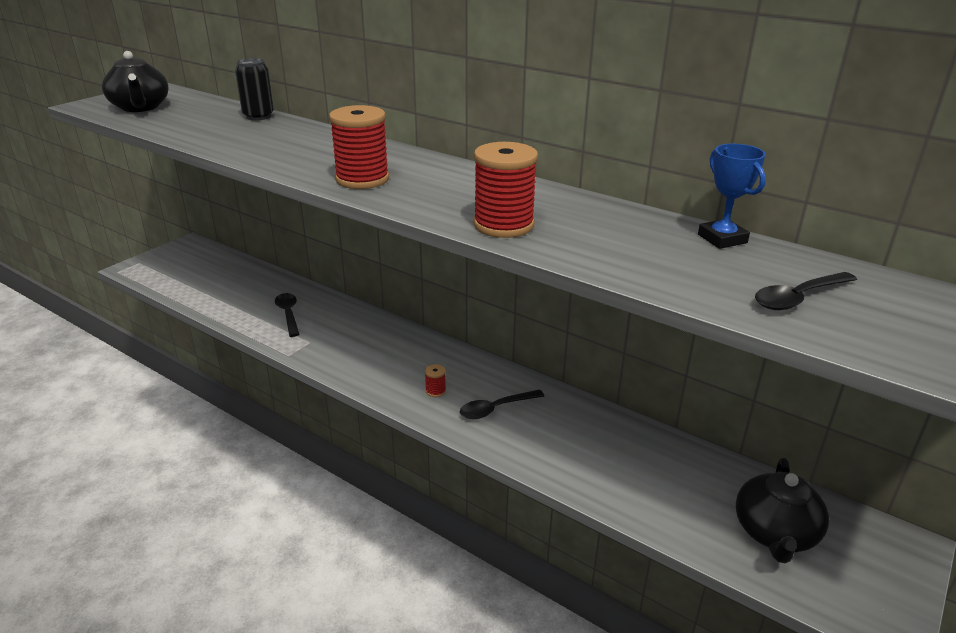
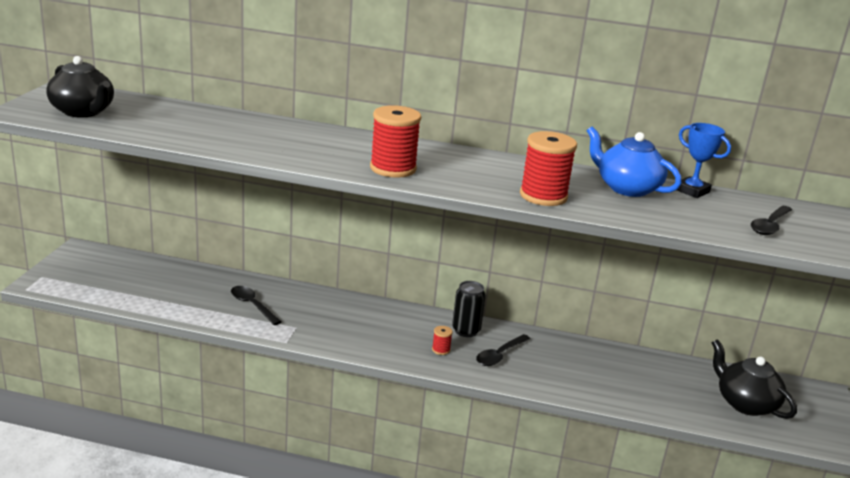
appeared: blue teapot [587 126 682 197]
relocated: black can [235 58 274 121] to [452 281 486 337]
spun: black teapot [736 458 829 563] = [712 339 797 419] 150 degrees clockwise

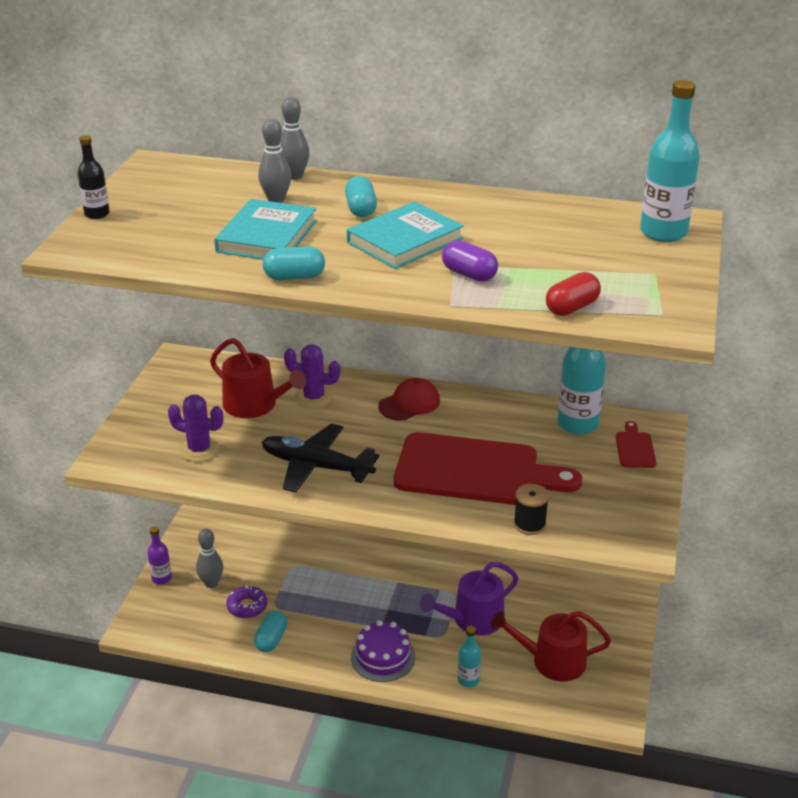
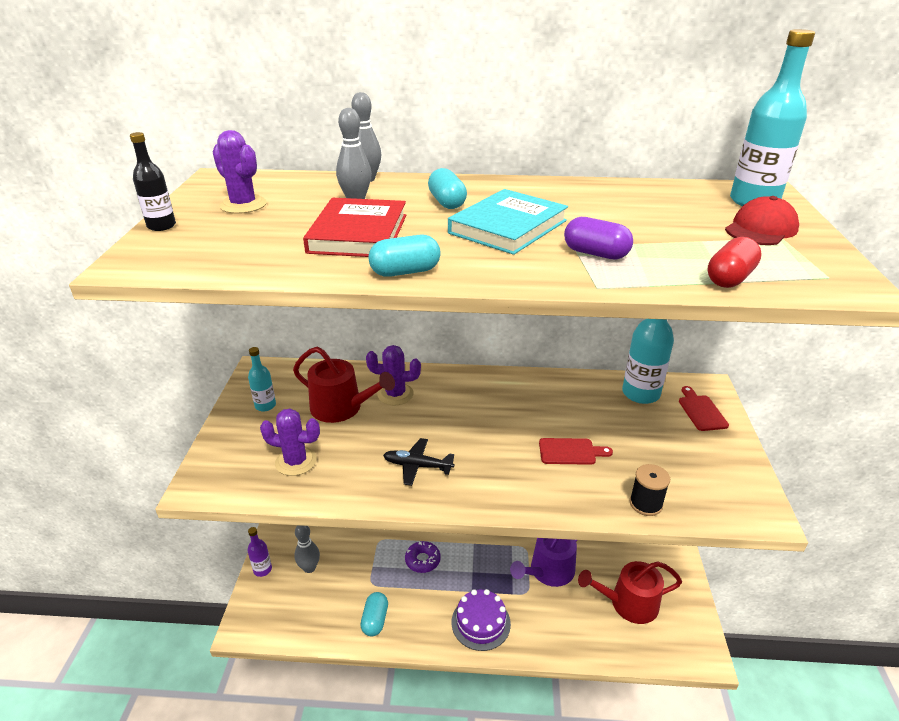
appeared: purple cactus [212 130 267 214]
relocated: red cap [378 378 440 421] to [725 196 799 245]; purple donut [226 585 267 618] to [405 541 441 573]; turquoise bottle [458 626 481 687] to [248 347 276 412]
colour: turquoise book [214 199 317 259] to red book [303 198 406 257]
size: black plane [262 423 379 493] = [383 438 455 486] x0.59; red cutting board [394 432 582 505] = [539 438 613 465] x0.41

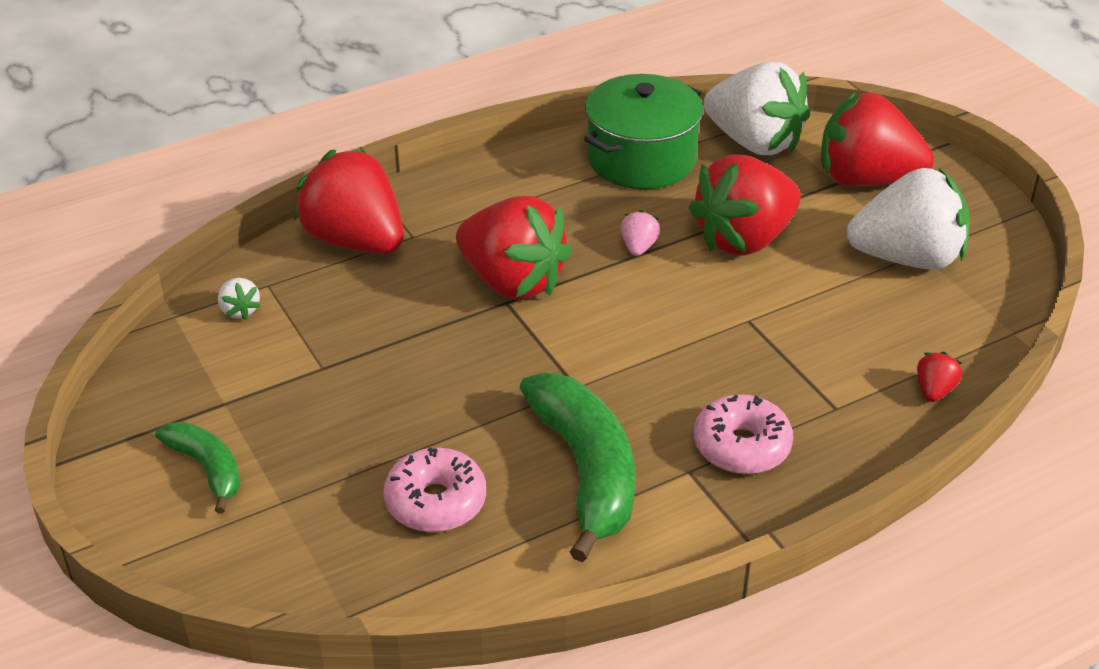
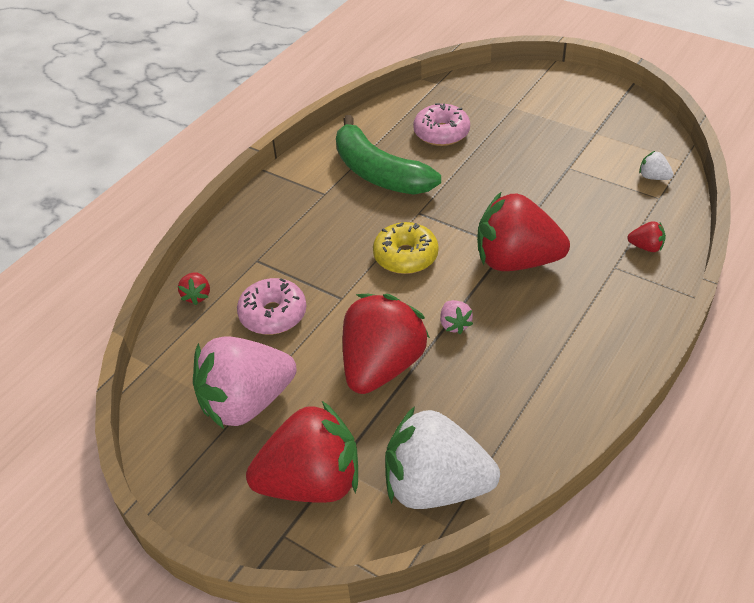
missing: green pot [584 74 703 189]; green banana [155 422 240 513]
appeared: yellow donut [373 222 439 274]
relocated: pink donut [694 394 793 474] to [237 278 306 335]
colour: white strawberry [847 168 970 270] to pink strawberry [193 336 297 429]
size: red strawberry [294 149 403 254] = [627 221 666 252] x0.40

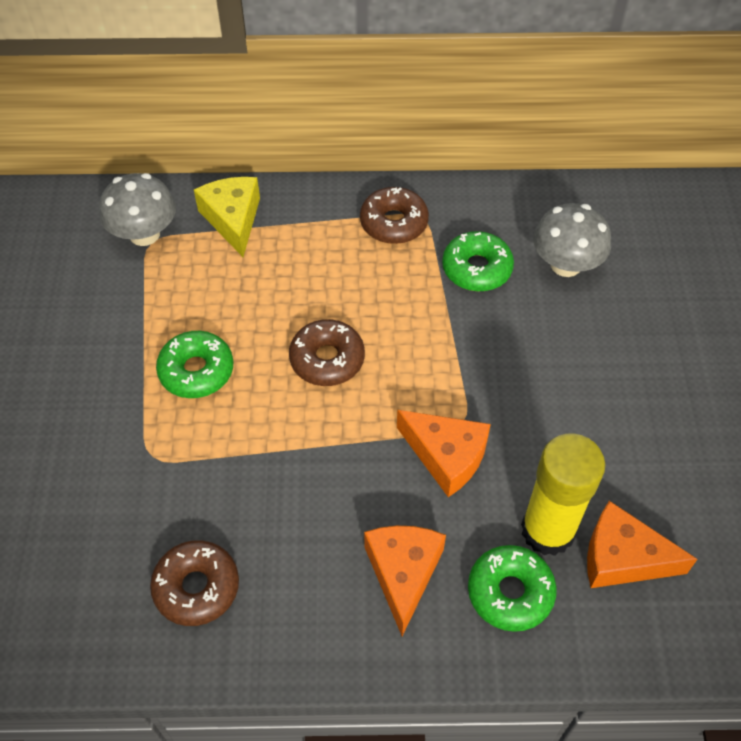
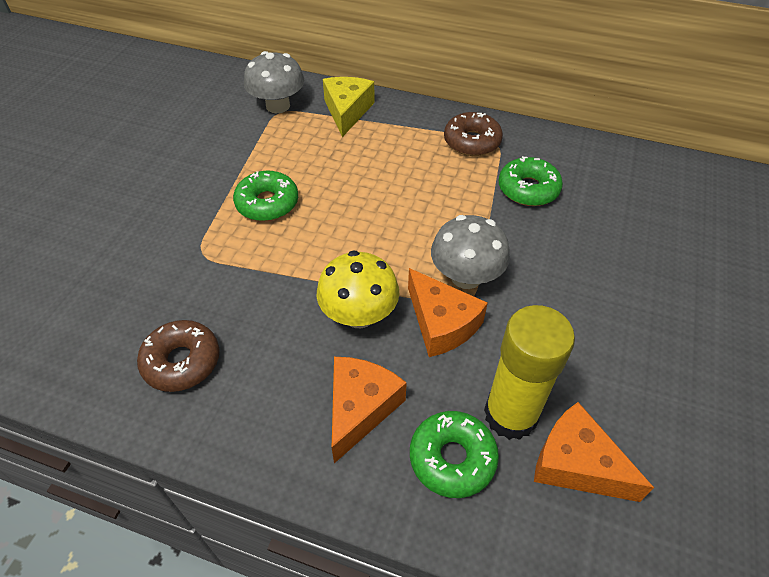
missing: brown donut [289 319 365 386]
appeared: yellow mushroom [317 250 399 328]
relocated: grey mushroom [533 203 611 277] to [431 215 510 289]

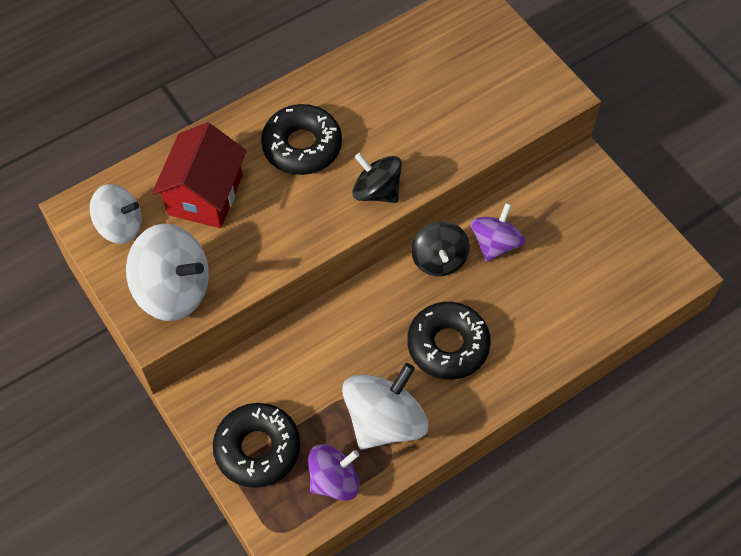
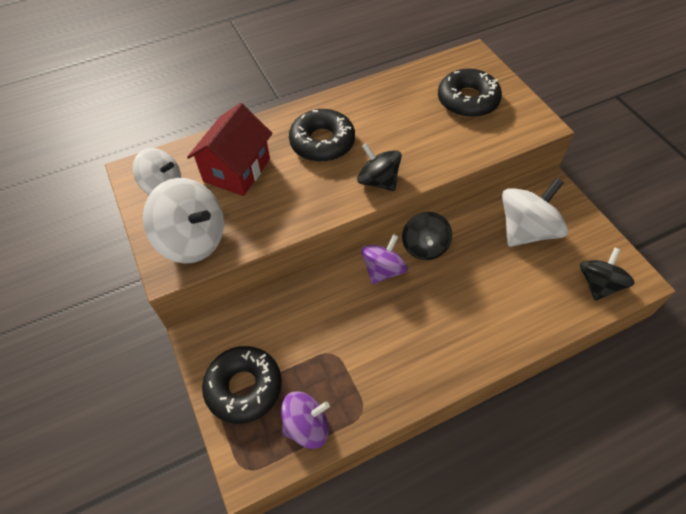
appeared: black spinning top [580 248 635 301]
relocated: purple spinning top [470 203 525 262] to [361 234 408 284]; black donut [407 302 491 380] to [438 68 502 118]; white spinning top [342 363 428 450] to [502 178 568 247]

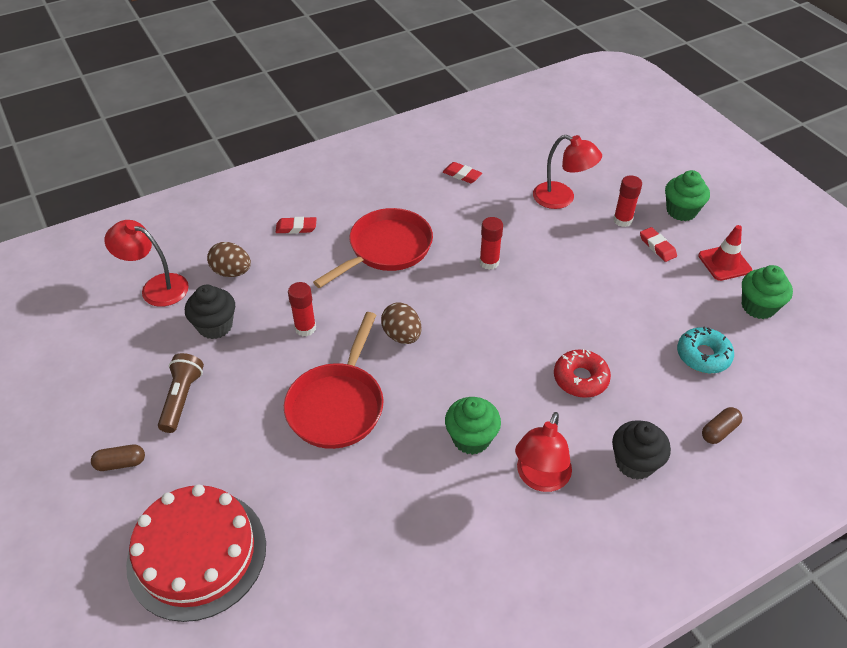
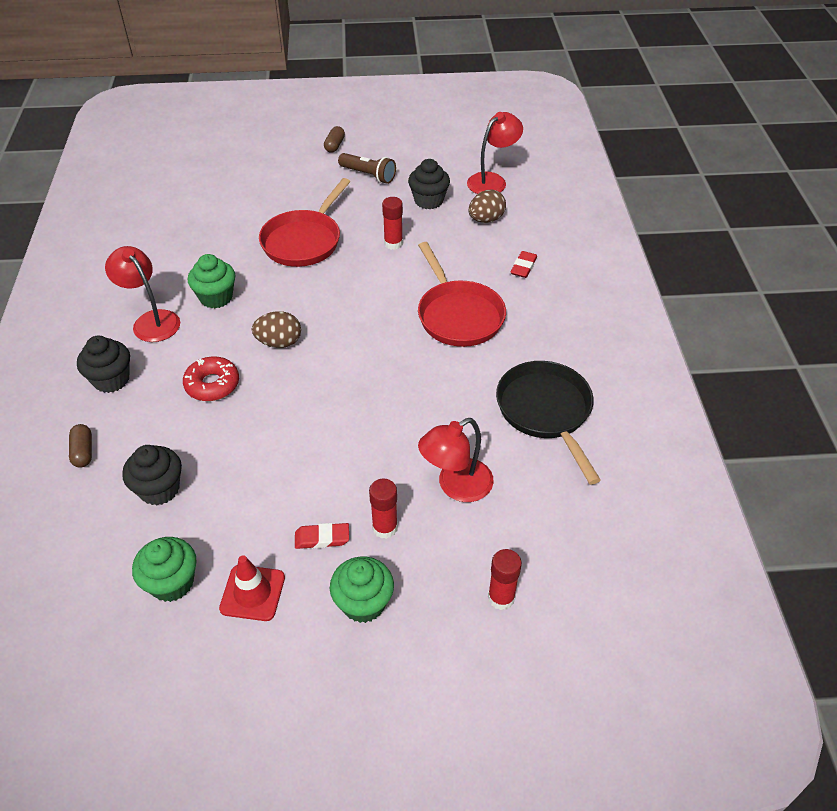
missing: red cake [126 484 266 622]
relocated: red glue stick [479 217 503 270] to [488 549 522 610]; brown egg [381 302 421 344] to [252 311 301 348]
exchanged: red eraser [443 162 482 183] to black pan [496 361 601 484]; turquoise donut [677 327 734 373] to black cupcake [122 445 182 505]
spun: red pan [284 312 384 449] = [259 178 350 267] 105 degrees counterclockwise

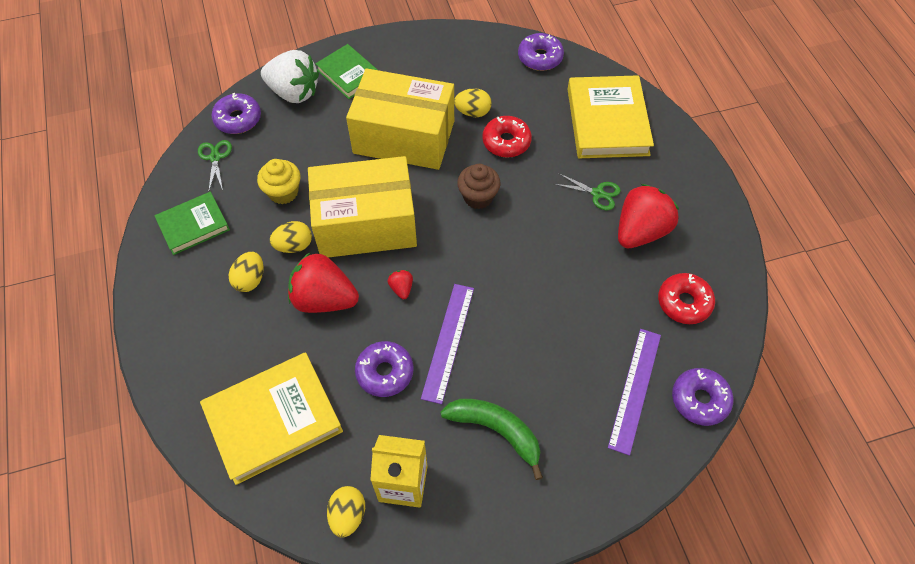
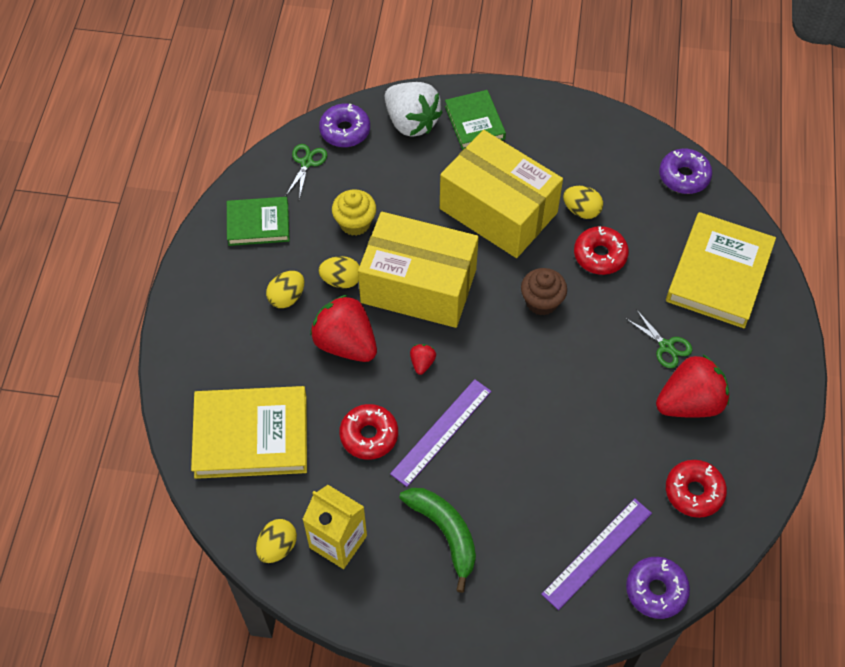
colour: purple donut [355 341 414 397] to red donut [339 404 398 460]

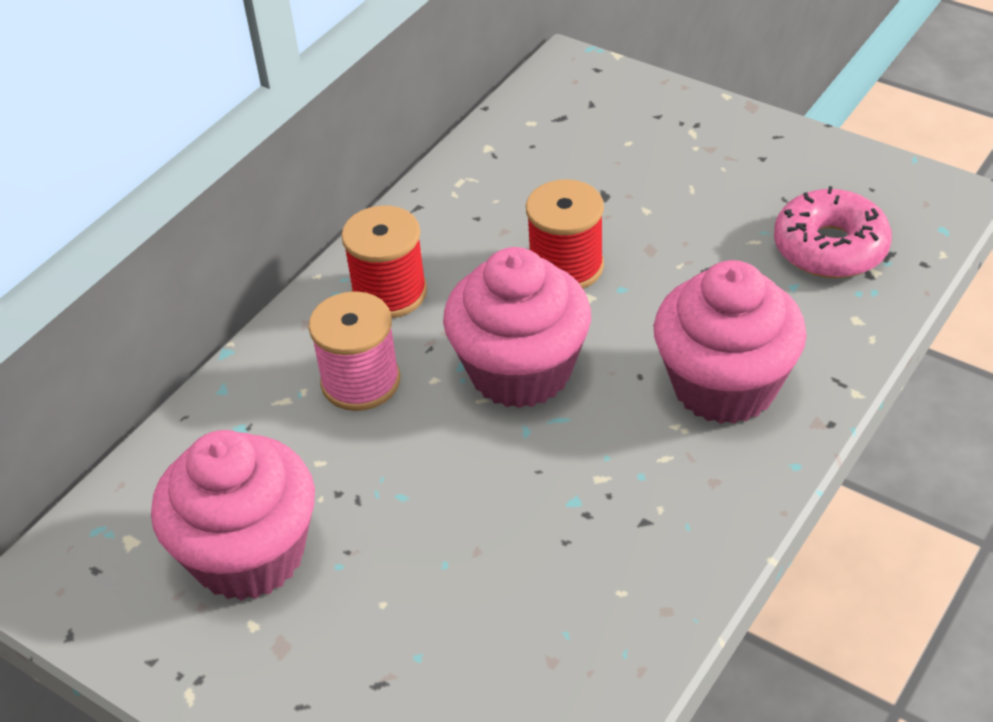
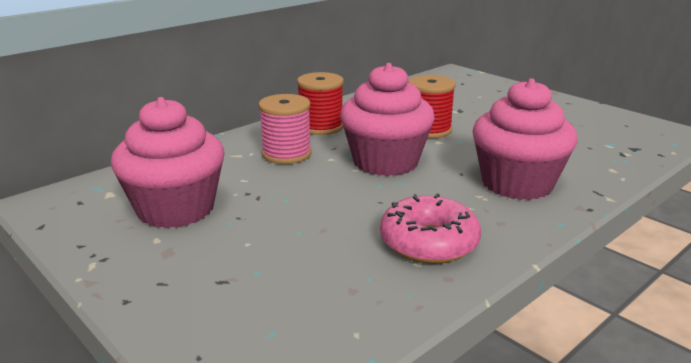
relocated: pink donut [774 186 892 278] to [380 193 481 264]

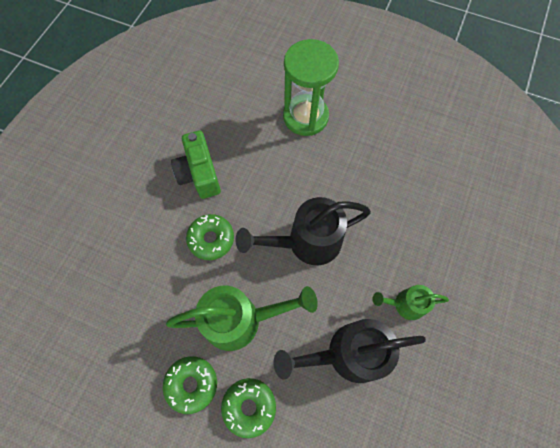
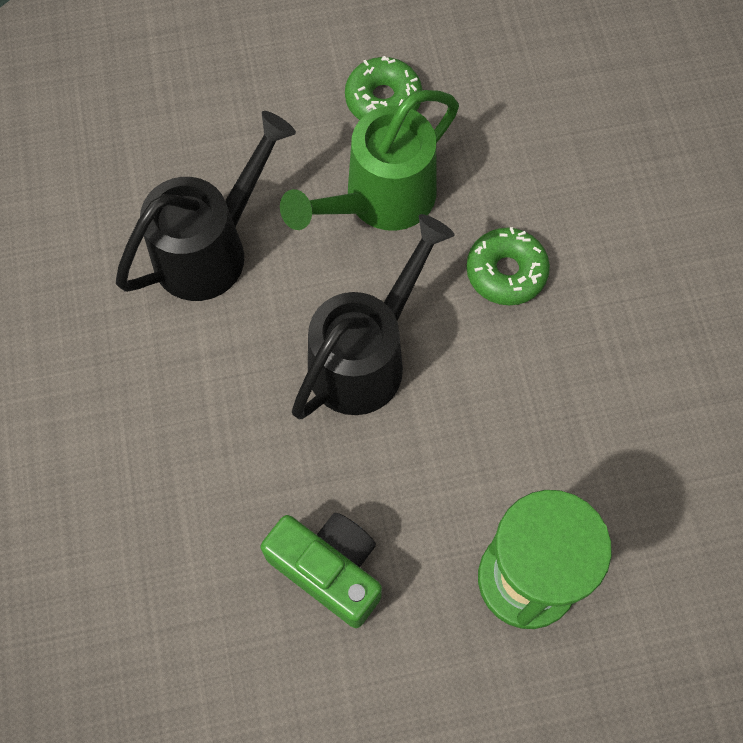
missing: green watering can [372 285 449 320]; green donut [221 378 276 438]
relocated: green camera [171 131 221 199] to [261 513 382 628]

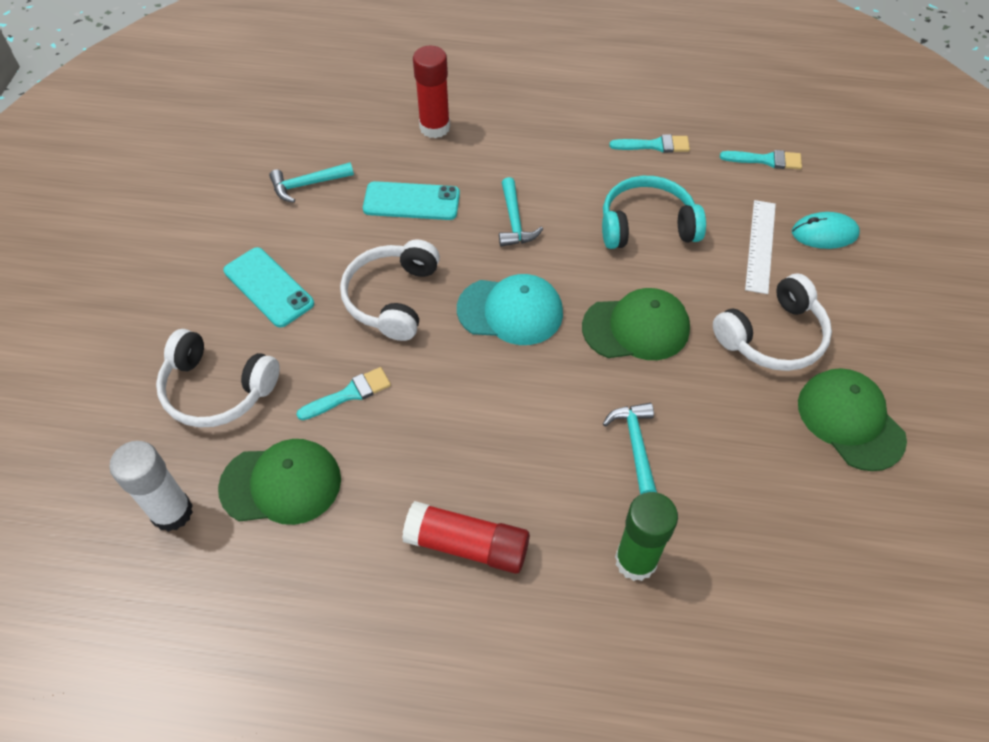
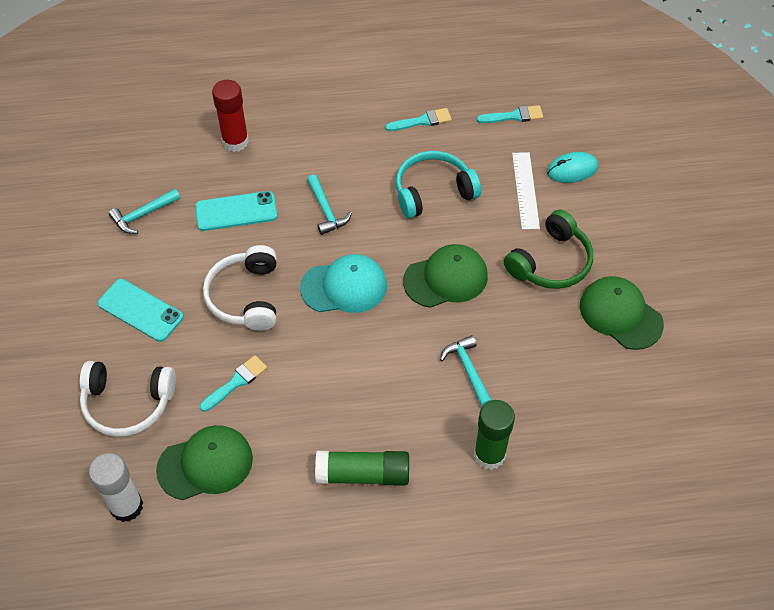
colour: white headphones [713 274 832 371] to green headphones [504 210 593 289]; red glue stick [402 501 530 574] to green glue stick [315 451 409 486]

